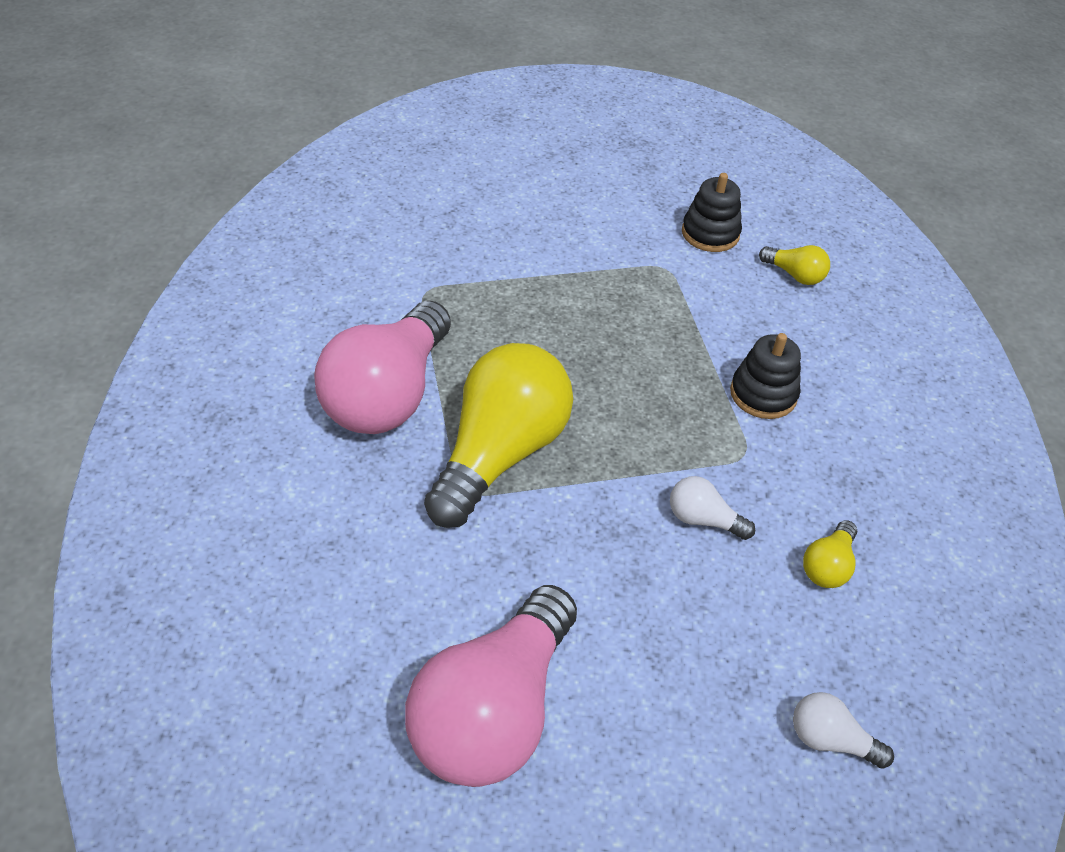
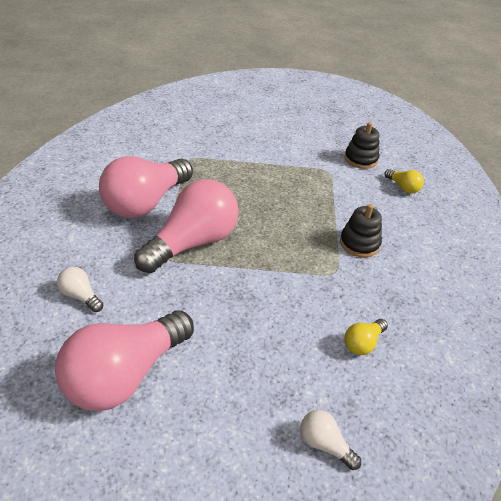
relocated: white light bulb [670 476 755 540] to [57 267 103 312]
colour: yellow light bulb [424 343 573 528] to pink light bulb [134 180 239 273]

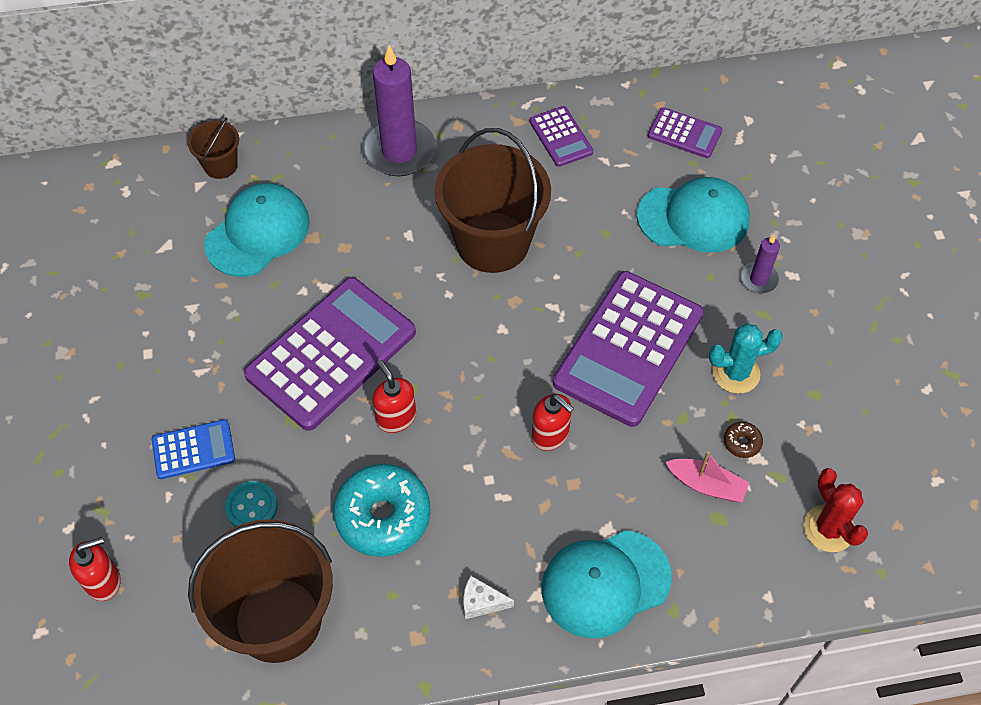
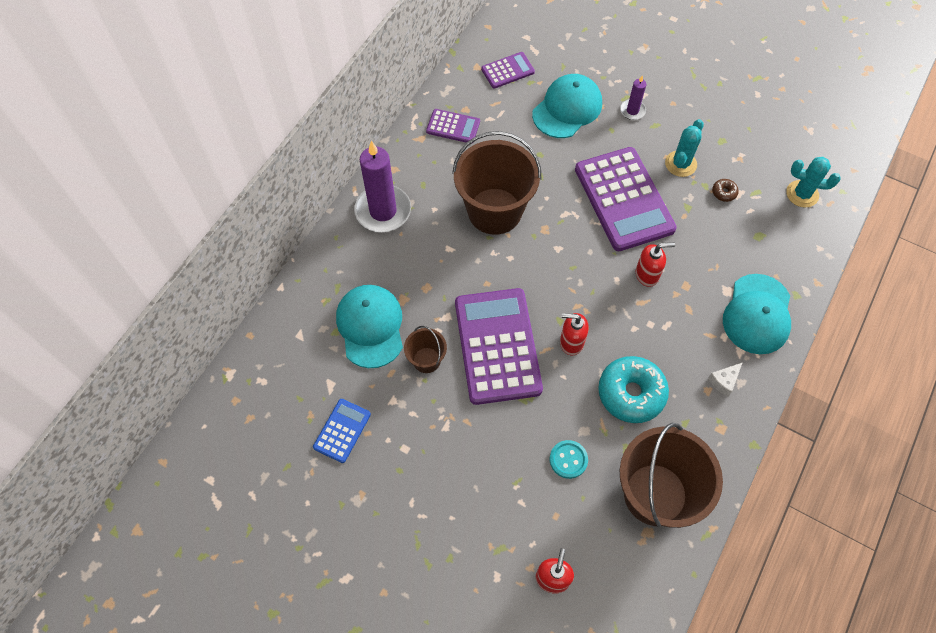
missing: pink boat [665 451 749 503]
relocated: brown bucket [188 117 239 179] to [404 326 447 373]; blue calculator [152 420 235 479] to [313 399 371 463]
colour: red cactus [804 468 868 552] to turquoise cactus [786 157 841 208]

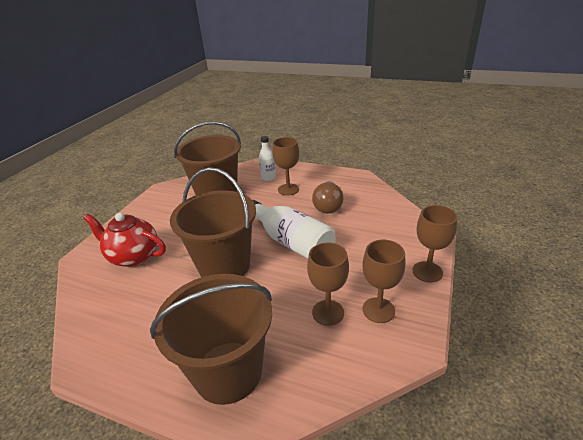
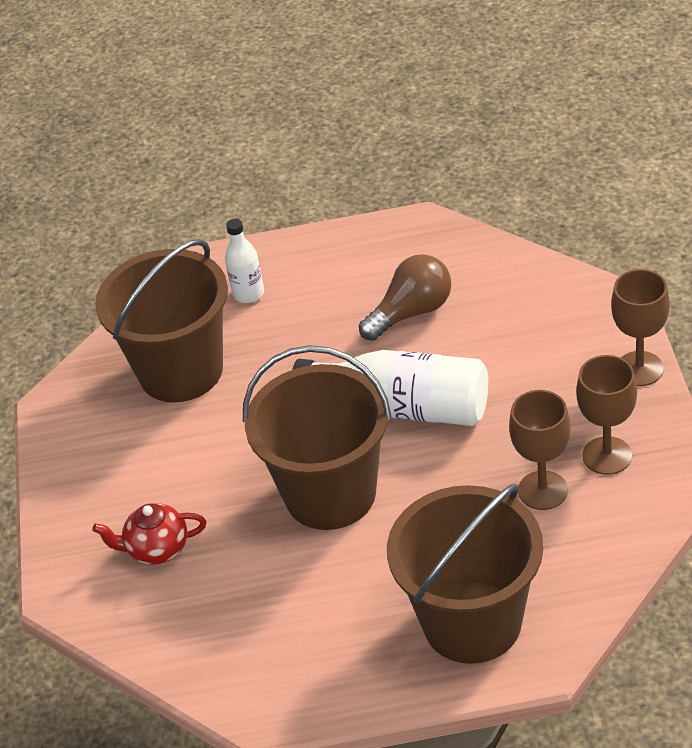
missing: brown goblet [272 137 299 196]
spun: brown light bulb [312 181 344 214] = [359 254 451 341] 105 degrees counterclockwise
size: red teapot [83 213 166 267] = [92 503 206 565] x0.65

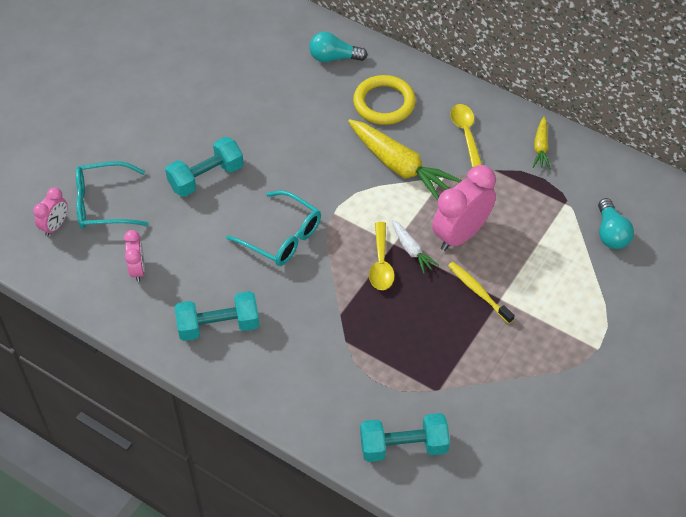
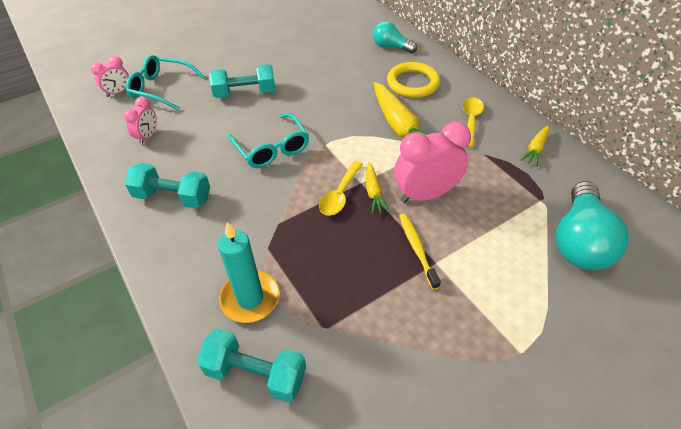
appeared: turquoise candle [218 222 280 323]
colour: white carrot [392 220 439 274] to yellow carrot [366 162 390 214]
size: turquoise light bulb [598 198 634 249] = [556 181 629 270] x1.70

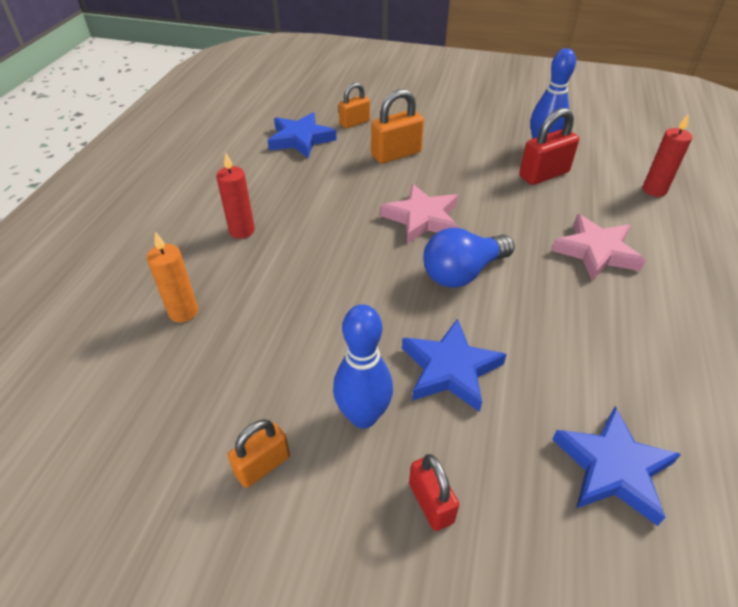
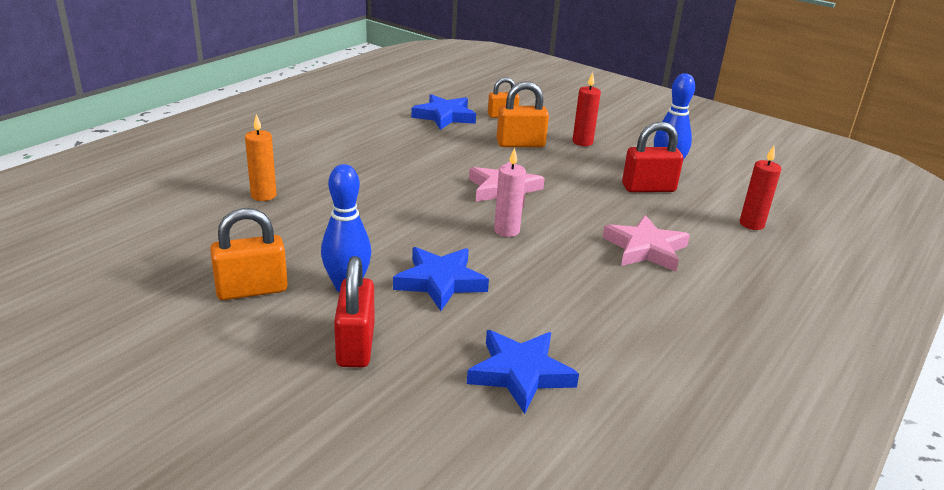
relocated: red candle [216 153 255 239] to [573 72 601 146]
exchanged: blue light bulb [423 228 515 288] to pink candle [494 147 526 237]
size: orange padlock [228 420 290 488] = [210 208 288 300] x1.52; red padlock [409 454 459 531] = [334 256 375 367] x1.52

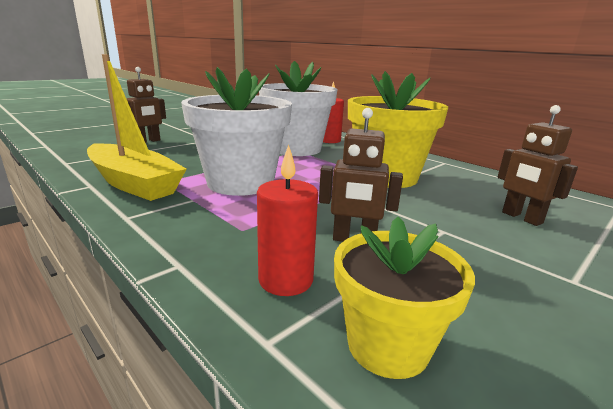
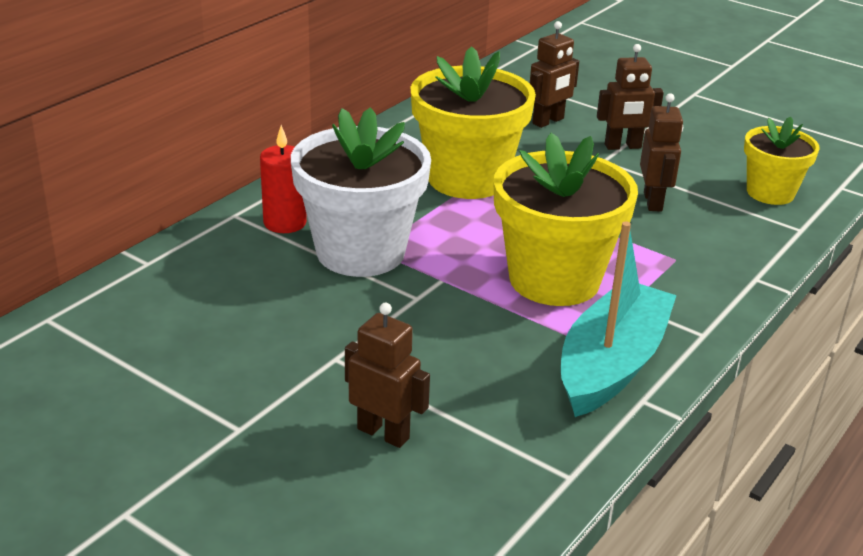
missing: red candle [257 145 318 296]
appeared: brown robot [597 44 664 150]
colour: yellow boat [87 54 186 201] to turquoise boat [561 221 677 417]; white flower pot [181 67 292 196] to yellow flower pot [494 133 638 306]

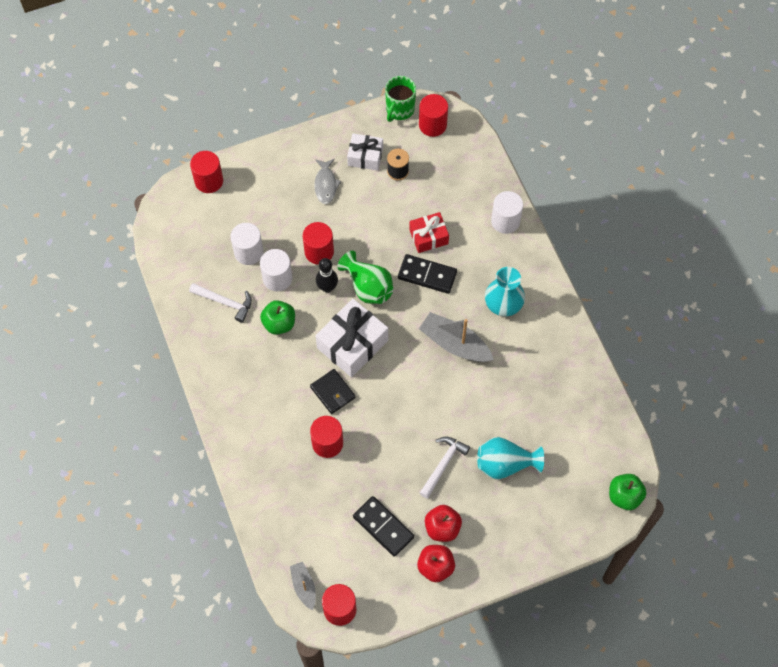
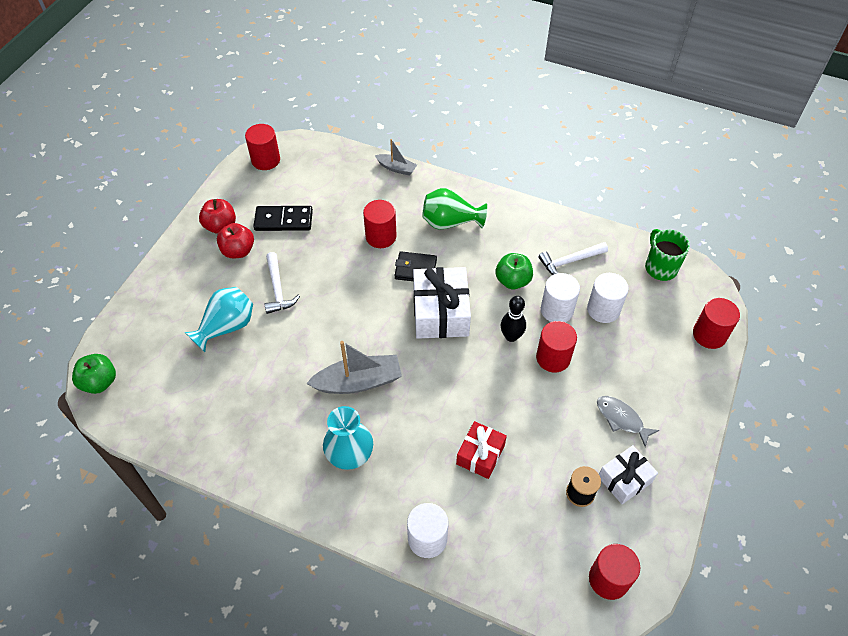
missing: black domino [398 254 457 294]
relocated: green mug [385 76 416 122] to [645 229 690 281]; green vase [337 251 393 304] to [422 188 487 230]; grey boat [290 562 316 610] to [375 139 417 176]

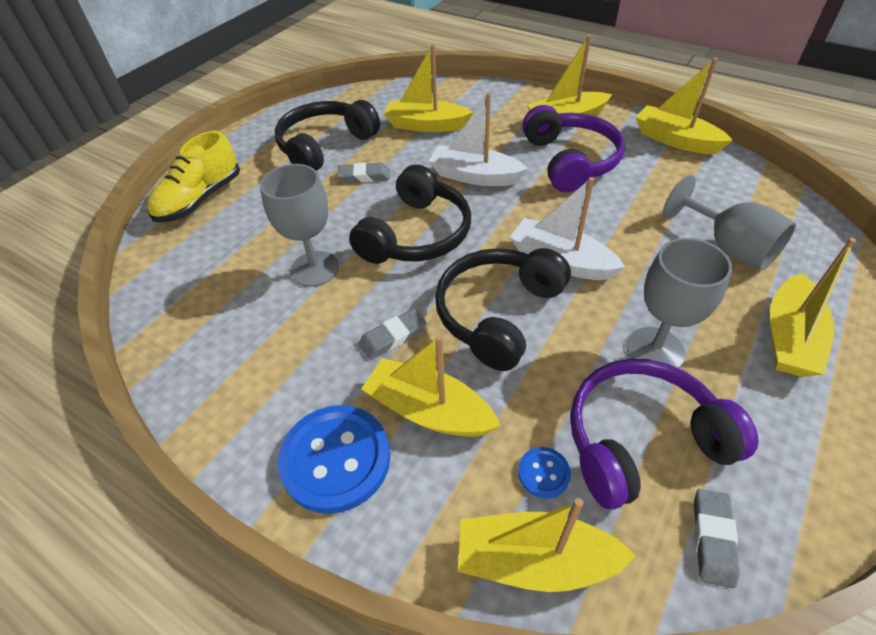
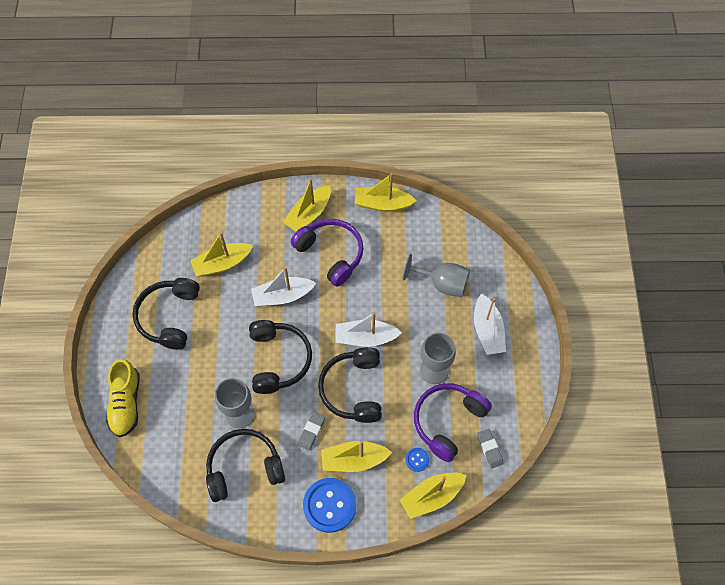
missing: grey eraser [337 163 390 183]
appeared: black headphones [206 429 285 502]
colour: yellow boat [770 238 857 377] to white boat [474 293 506 355]

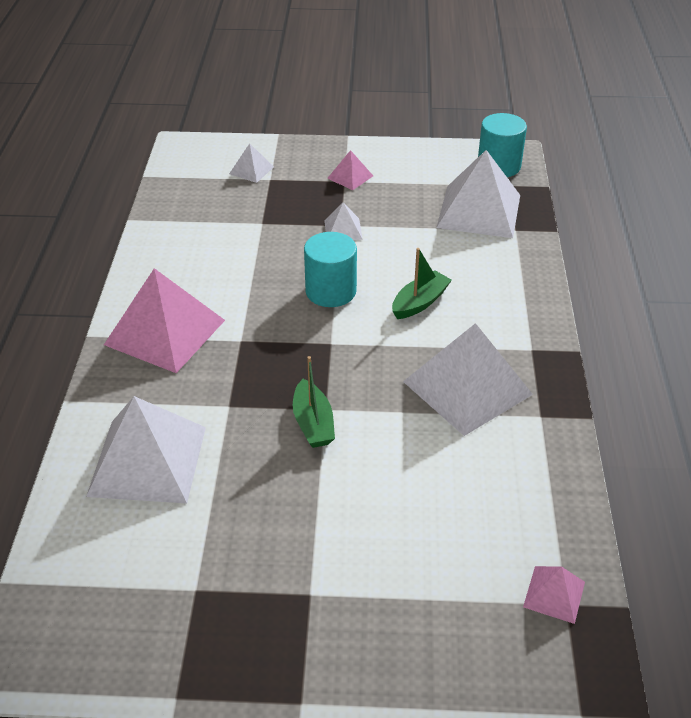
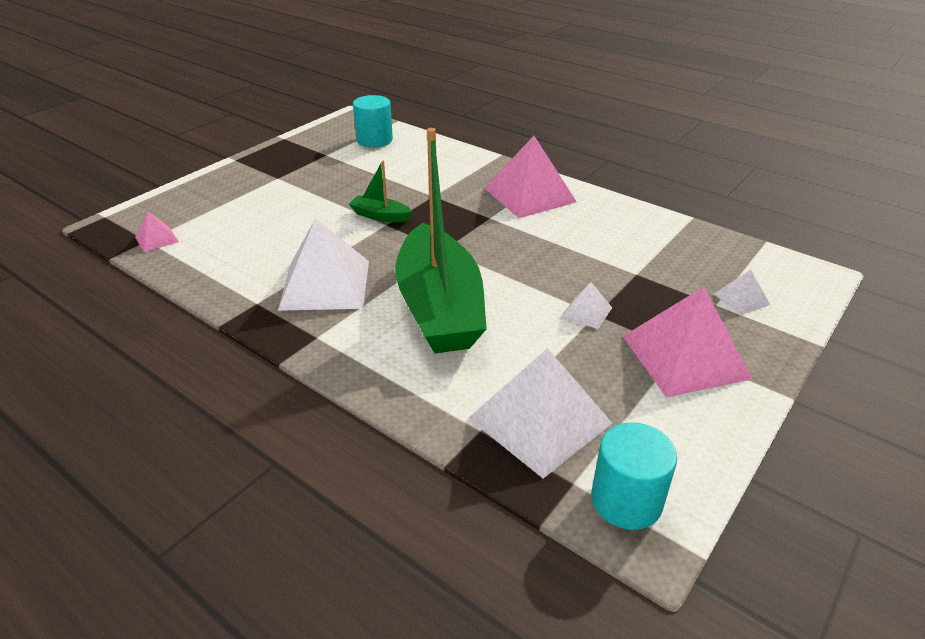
missing: white pyramid [86 396 206 503]
relocated: turquoise cylinder [304 232 357 307] to [353 95 393 148]
size: pink pyramid [327 150 373 190] = [623 287 752 397] x2.17; green boat [392 248 452 319] = [395 128 487 353] x2.44

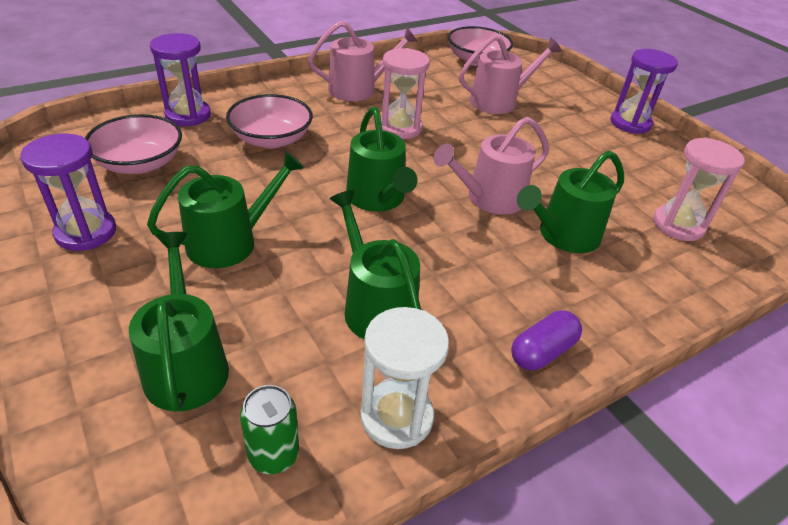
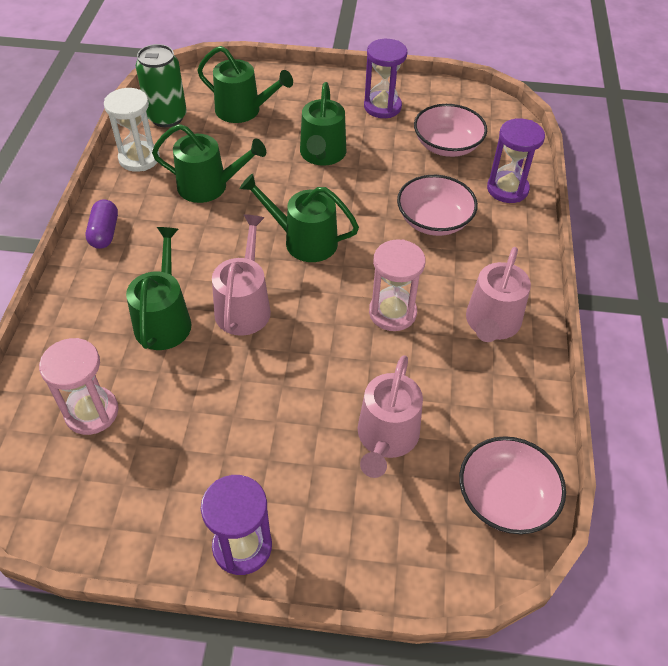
size: green can [240 385 299 474] = [136 44 187 127] x1.61

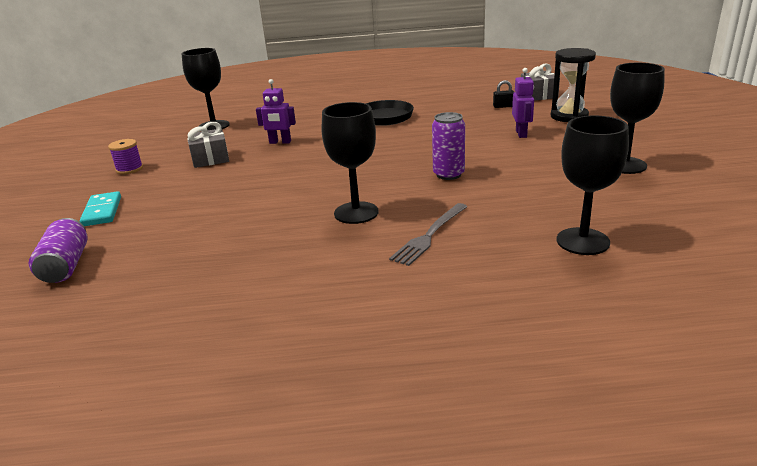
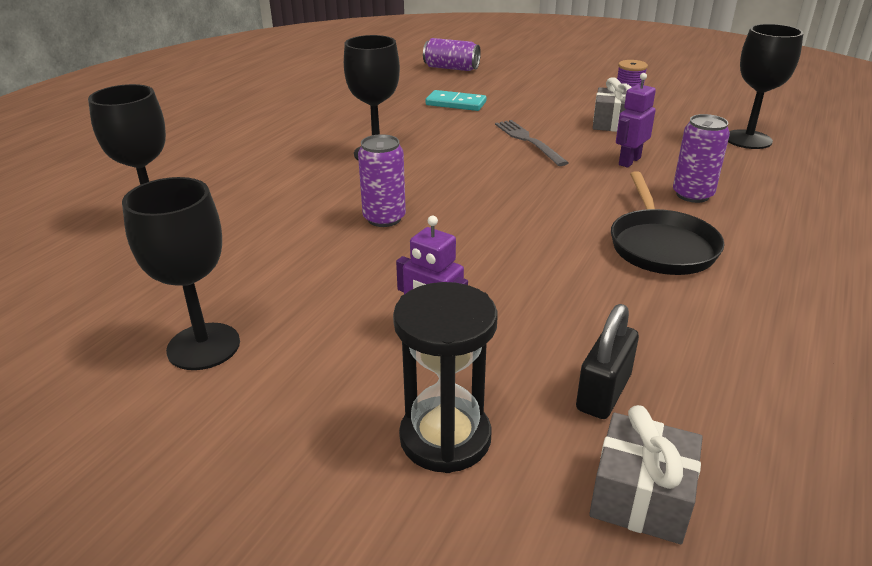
appeared: purple can [673 114 730 203]
relocated: turquoise domino [80 191 121 226] to [426 90 486 111]; grey fork [389 203 468 266] to [495 120 569 166]
size: black padlock [493 80 514 108] = [576 304 639 419] x1.58

